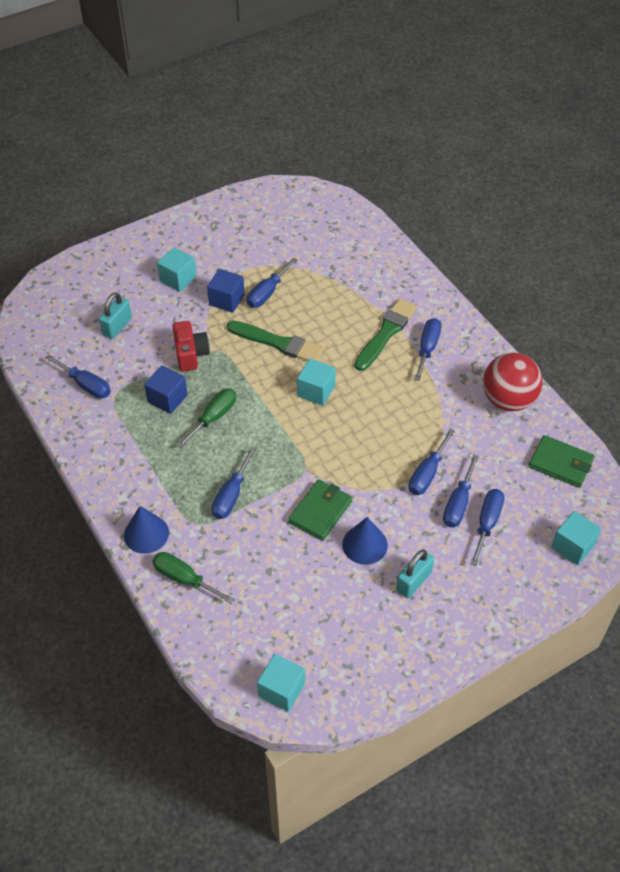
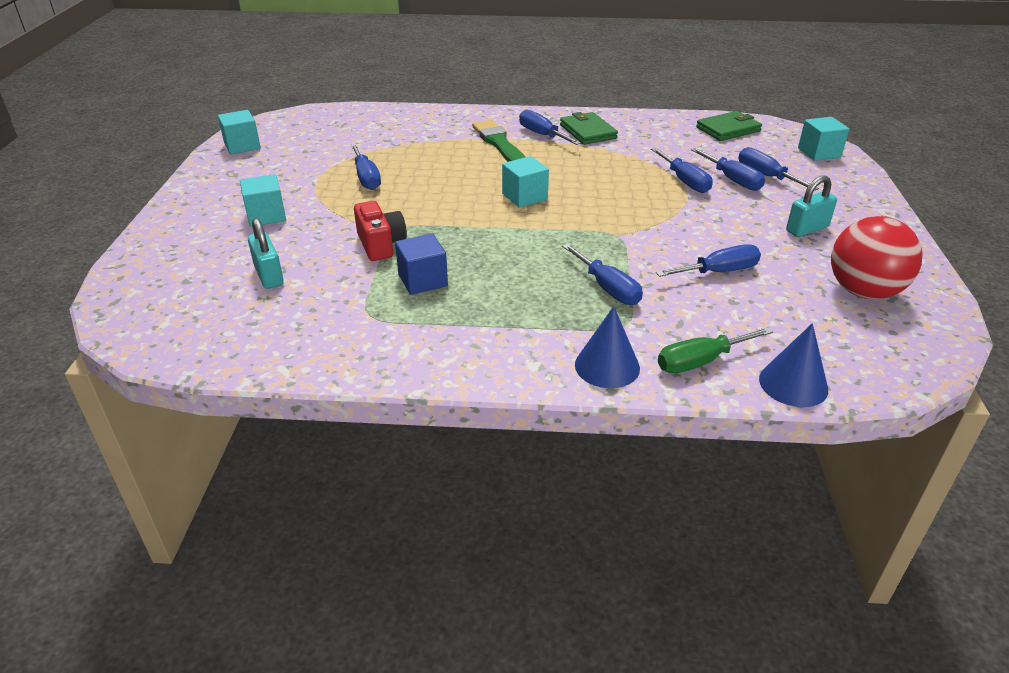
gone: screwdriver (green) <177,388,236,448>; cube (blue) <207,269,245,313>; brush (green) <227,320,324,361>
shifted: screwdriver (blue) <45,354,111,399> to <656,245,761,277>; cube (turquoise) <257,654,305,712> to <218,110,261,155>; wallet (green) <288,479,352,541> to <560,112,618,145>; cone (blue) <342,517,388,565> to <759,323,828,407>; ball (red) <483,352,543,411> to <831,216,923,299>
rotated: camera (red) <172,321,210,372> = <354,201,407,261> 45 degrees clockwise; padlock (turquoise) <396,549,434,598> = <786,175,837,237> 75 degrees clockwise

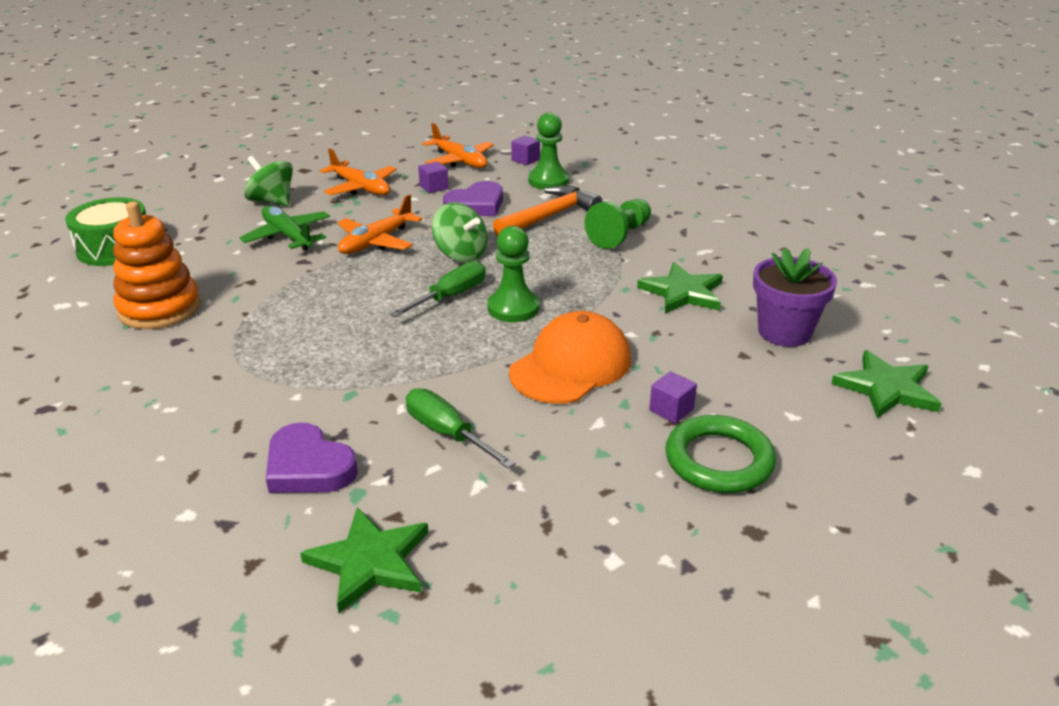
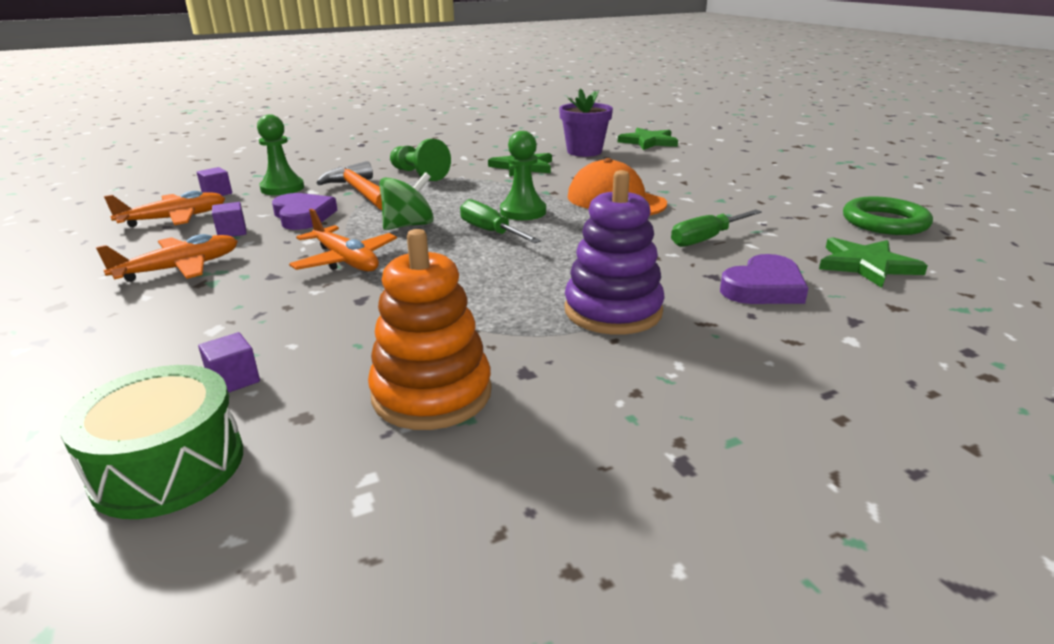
gone: plane (green) <240,206,330,250>; spinning top (green) <244,156,293,206>
new: stacking toy (purple) <565,170,665,335>
shifted: cube (purple) <649,371,697,424> to <198,332,260,393>; ring (green) <665,415,776,493> to <843,196,933,235>

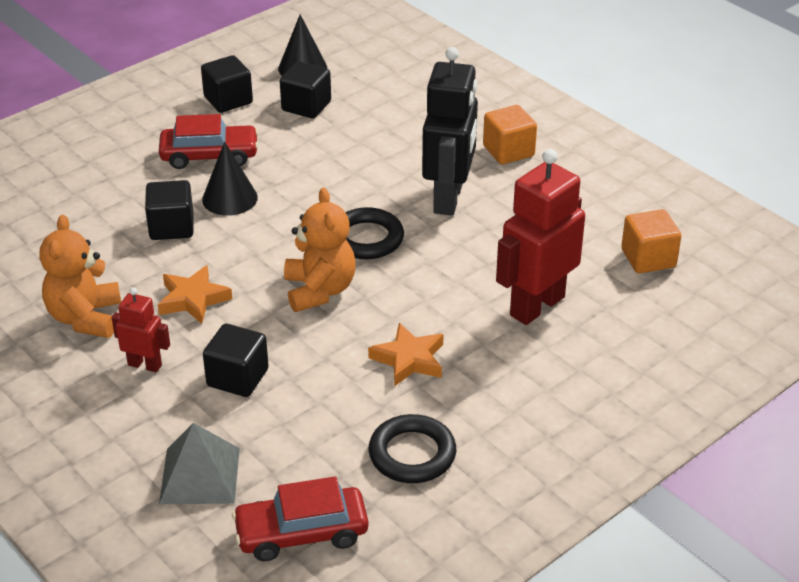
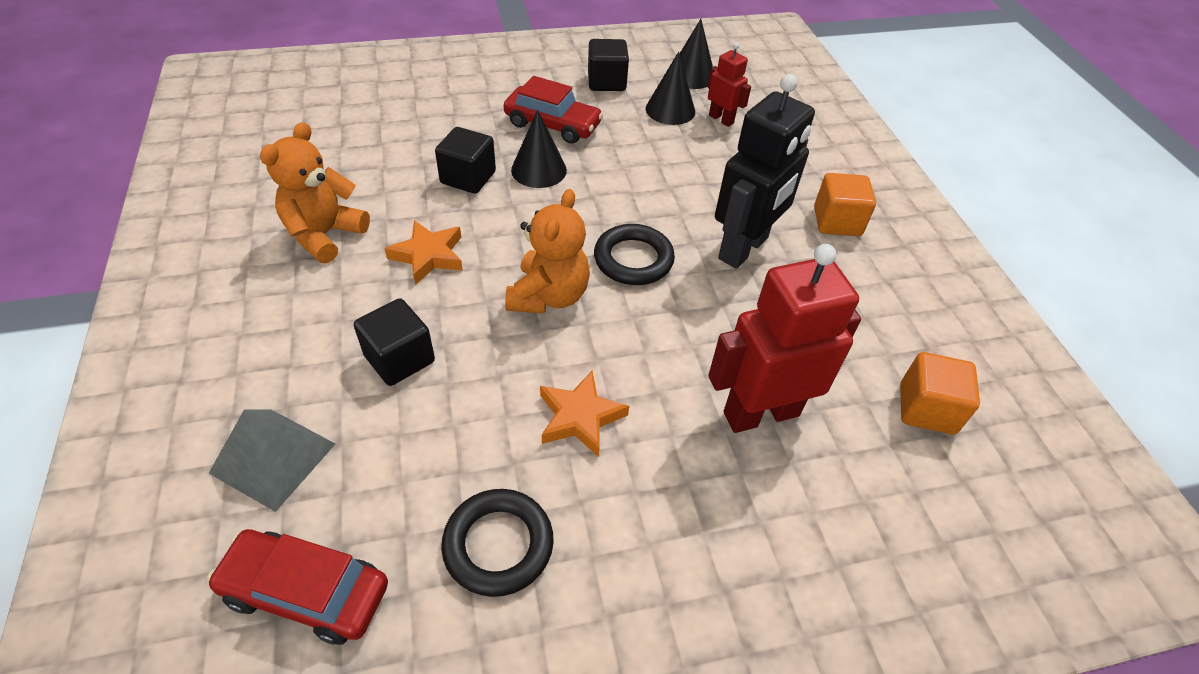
shifted: robot (red) <112,288,170,372> to <708,43,751,127>
swapped: cube (black) <280,61,331,118> to cone (black) <646,52,695,125>

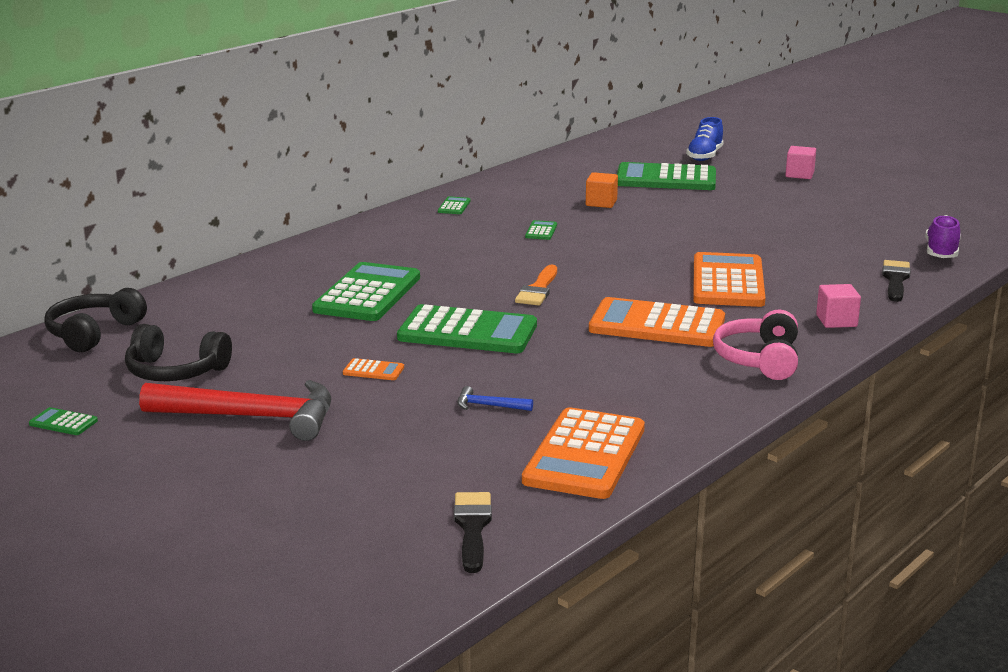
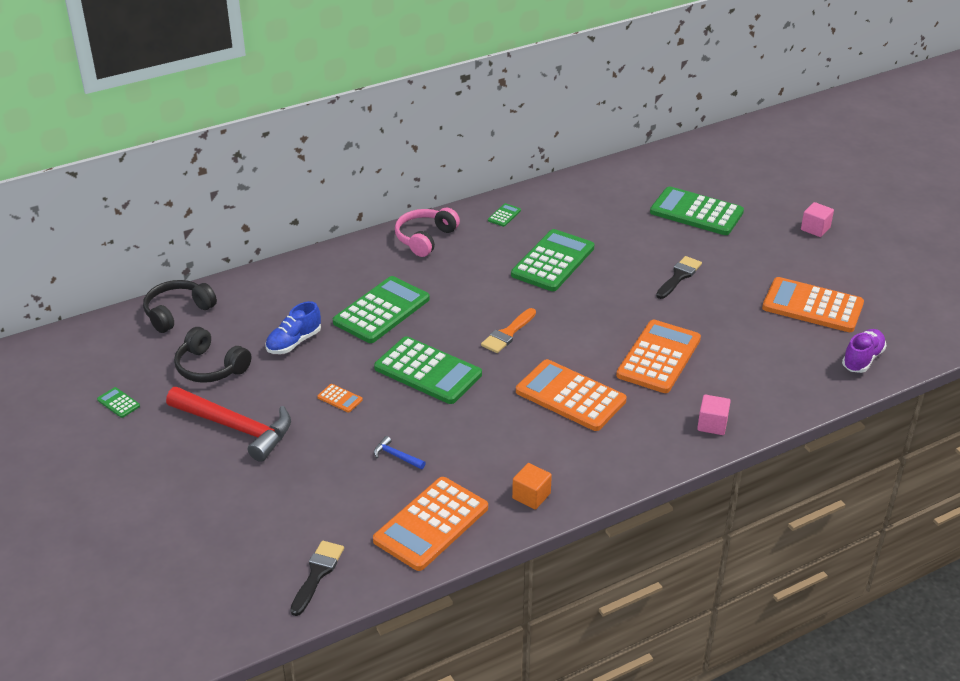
new: calculator (orange) <762,277,864,332>
shifted: cube (orange) <586,172,618,208> to <512,463,552,509>; shoe (blue) <686,117,724,161> to <265,301,321,354>; headphones (pink) <713,310,798,380> to <395,208,460,257>; brush (black) <882,260,911,302> to <656,256,702,299>
scaled: calculator (green) <525,220,557,240> = <511,229,594,291> x2.44

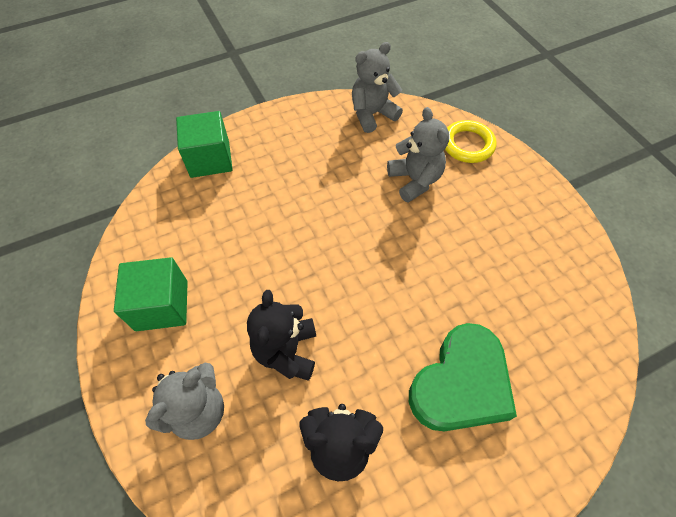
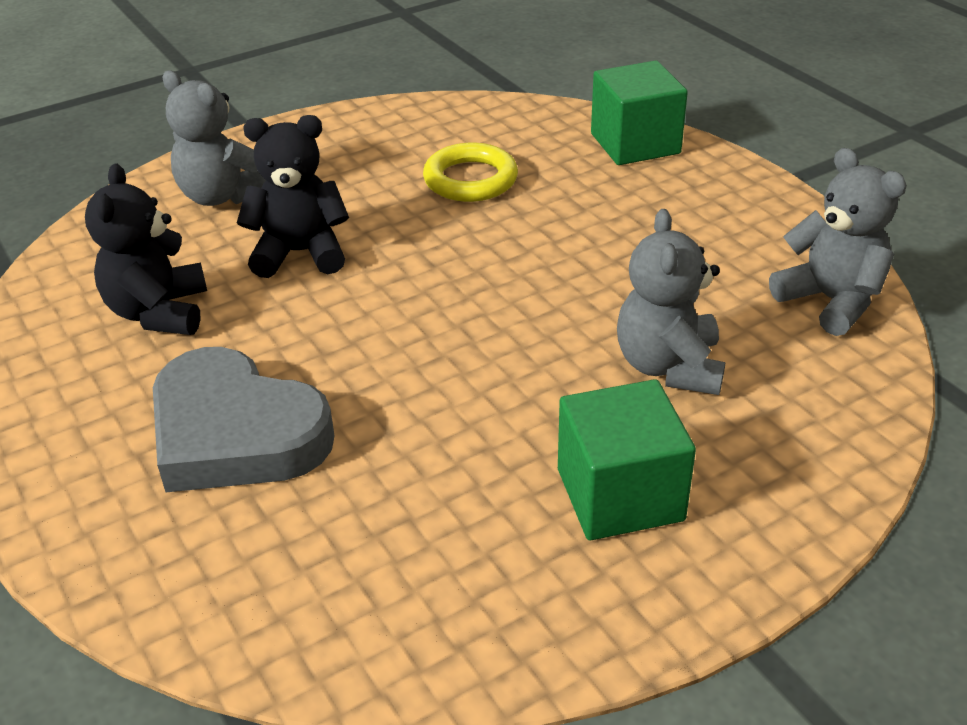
shifted: cube (green) <114,257,188,331> to <558,379,696,540>; ring (yellow) <445,120,497,163> to <423,143,518,202>
repainted: heart (green) <409,323,517,431> to heart (grey) <153,347,335,492>
rotated: teddy bear (grey) <387,107,449,203> = <617,209,726,395> 120 degrees clockwise

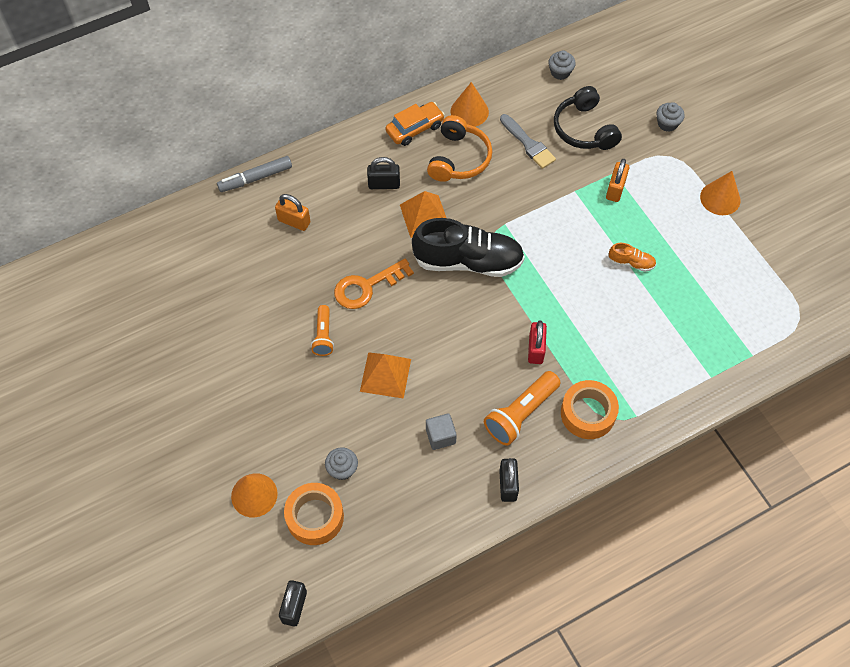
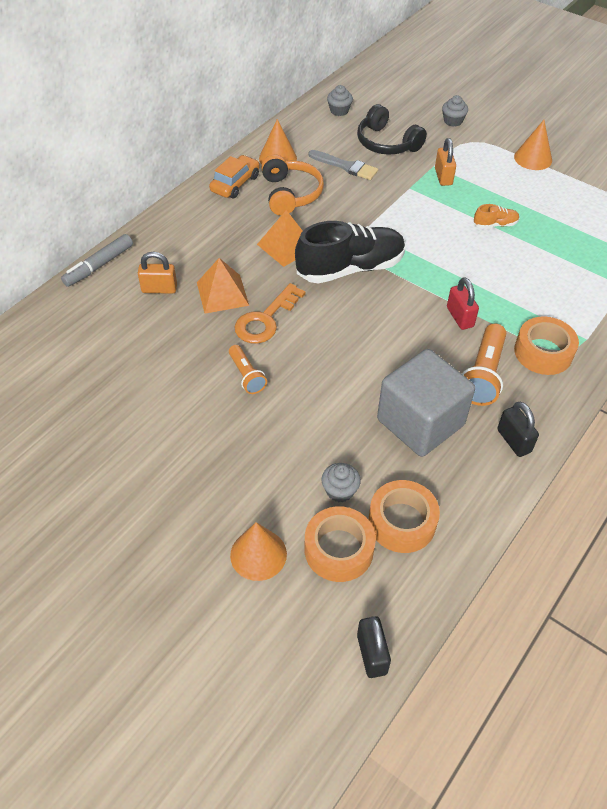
gone: padlock (black) <367,157,400,189>
new: tape (orange) <368,480,440,553>
shifted: pyramid (orange) <360,352,411,399> to <197,258,249,314>
scaled: cube (grey) <426,413,457,450> = <377,349,475,457> x2.32

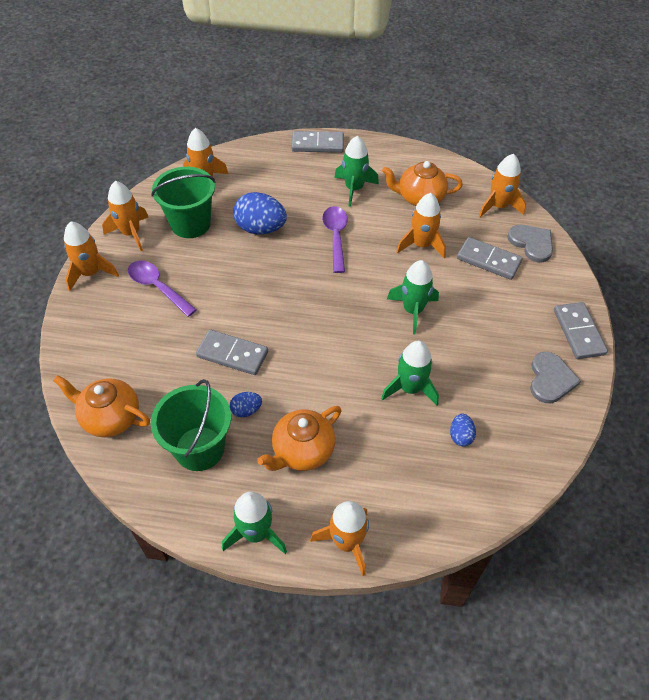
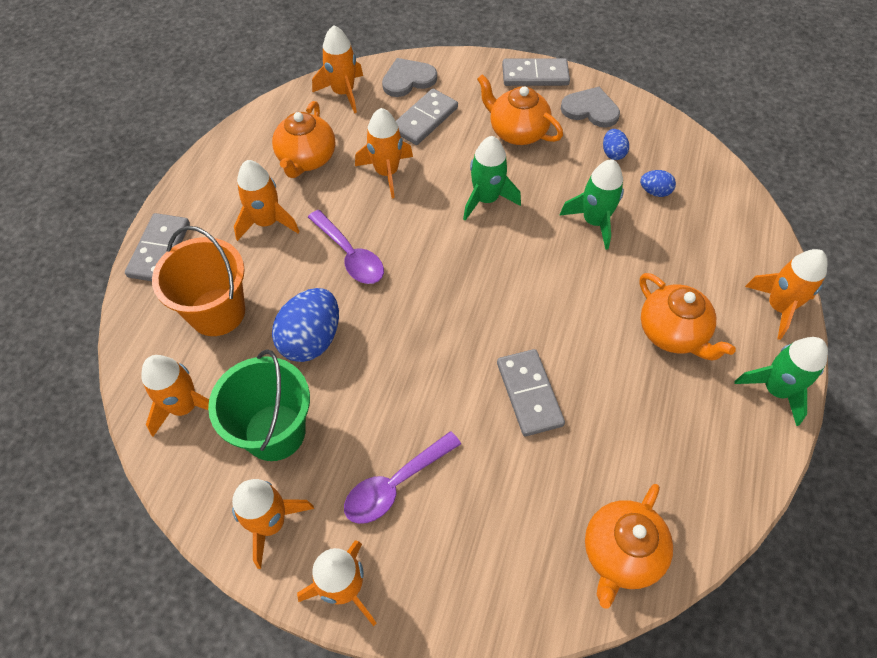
gone: bucket (green) <151,379,231,471>
new: bucket (orange) <152,226,245,336>; teapot (orange) <477,74,563,145>
shifted: egg (blue) <229,392,262,417> to <603,129,629,160>
repainted: rocket (green) <334,136,379,207> to rocket (orange) <234,160,300,241>
rotated: domino (grey) <196,330,268,375> = <497,349,565,436> 45 degrees counterclockwise; spoon (purple) <322,206,348,273> = <308,210,384,284> 135 degrees counterclockwise

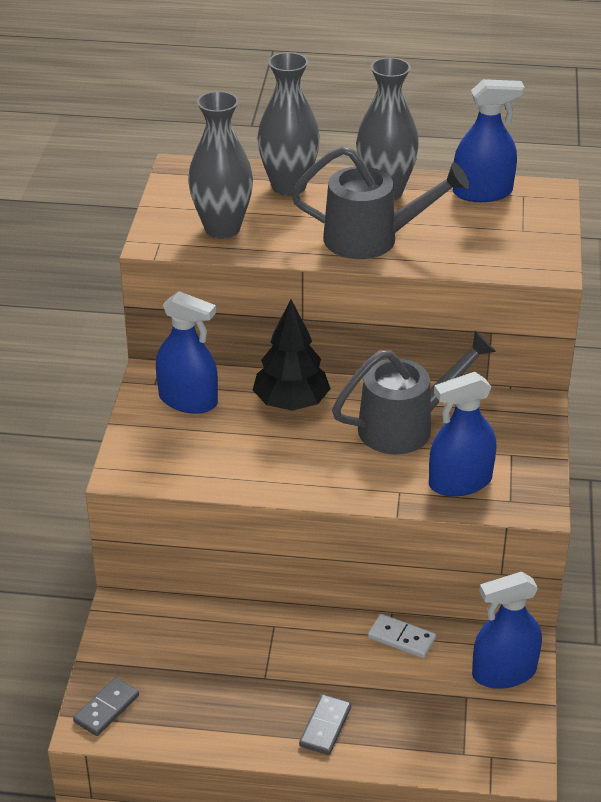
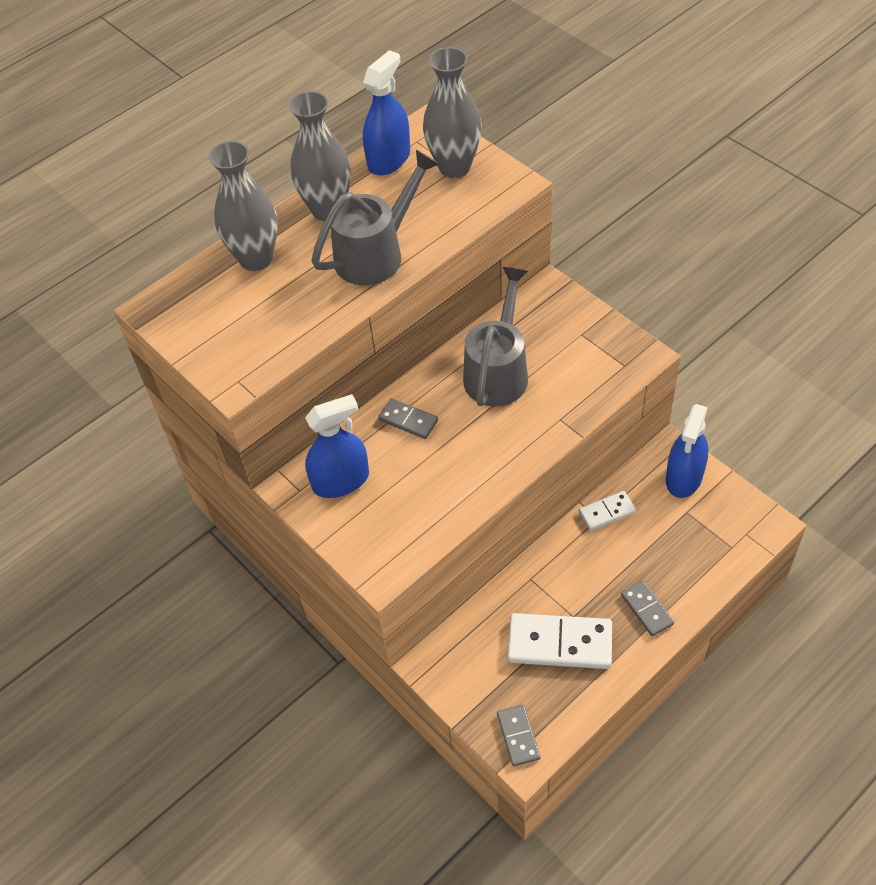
gone: spray bottle (blue) <429,372,497,496>
new: domino (white) <508,613,612,669>
shifted: vase (grey) <188,91,253,239> to <423,47,482,178>
swapped: tree (black) <253,300,331,411> to domino (grey) <378,398,438,439>

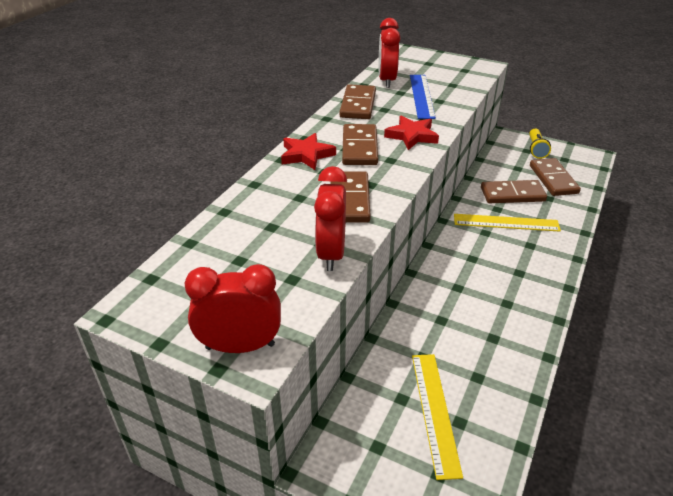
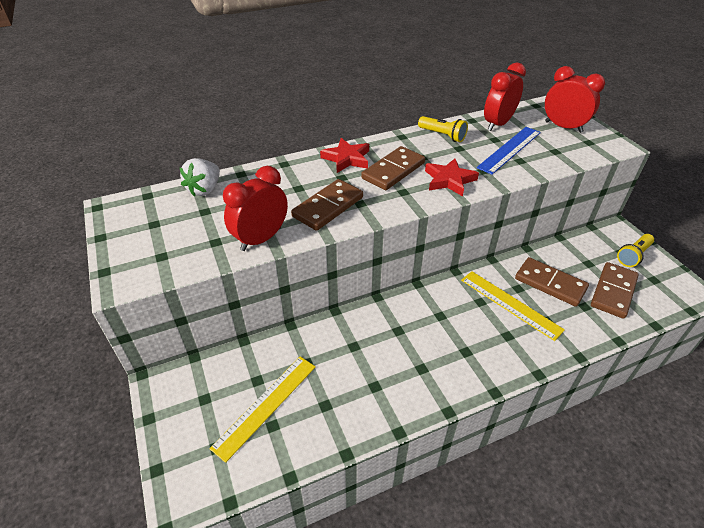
new: strawberry (white) <180,158,220,196>
shifted: clock (red) <185,264,281,353> to <545,66,605,133>
swapped: domino (brown) <339,84,376,119> to flashlight (yellow) <418,116,468,142>

